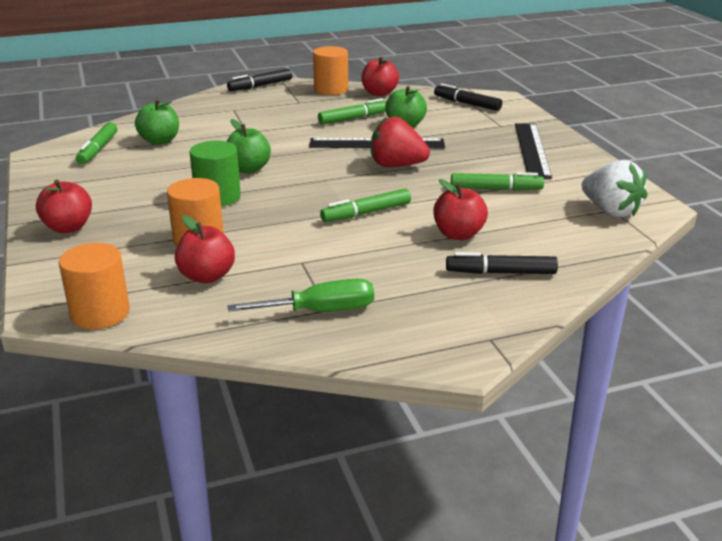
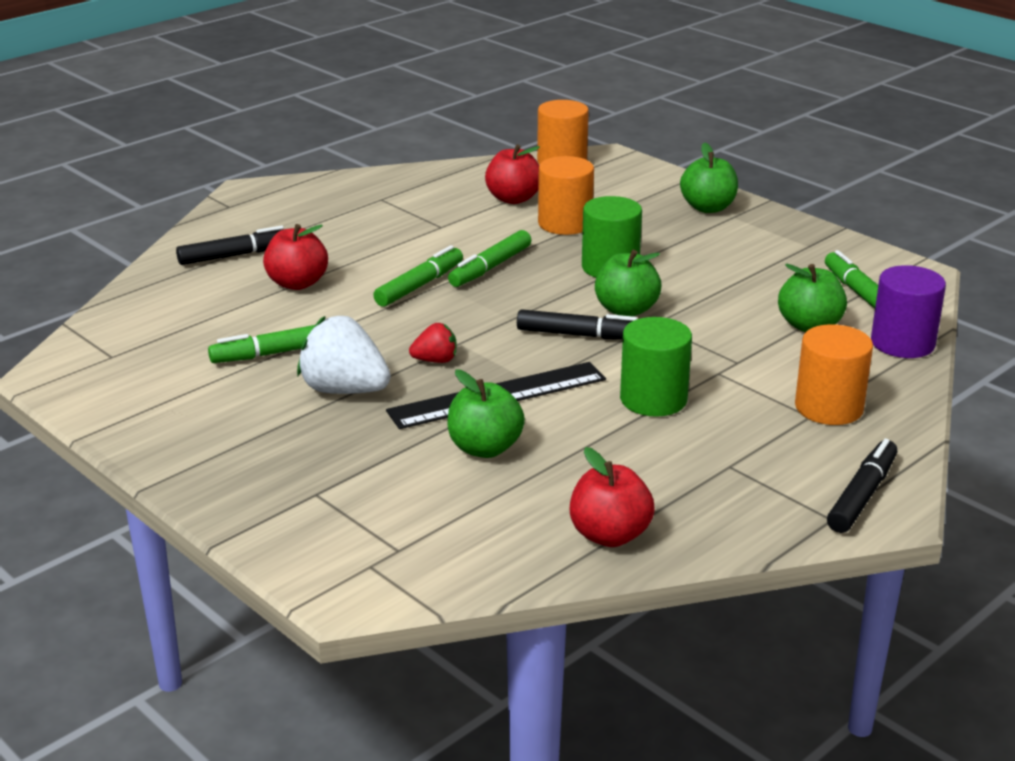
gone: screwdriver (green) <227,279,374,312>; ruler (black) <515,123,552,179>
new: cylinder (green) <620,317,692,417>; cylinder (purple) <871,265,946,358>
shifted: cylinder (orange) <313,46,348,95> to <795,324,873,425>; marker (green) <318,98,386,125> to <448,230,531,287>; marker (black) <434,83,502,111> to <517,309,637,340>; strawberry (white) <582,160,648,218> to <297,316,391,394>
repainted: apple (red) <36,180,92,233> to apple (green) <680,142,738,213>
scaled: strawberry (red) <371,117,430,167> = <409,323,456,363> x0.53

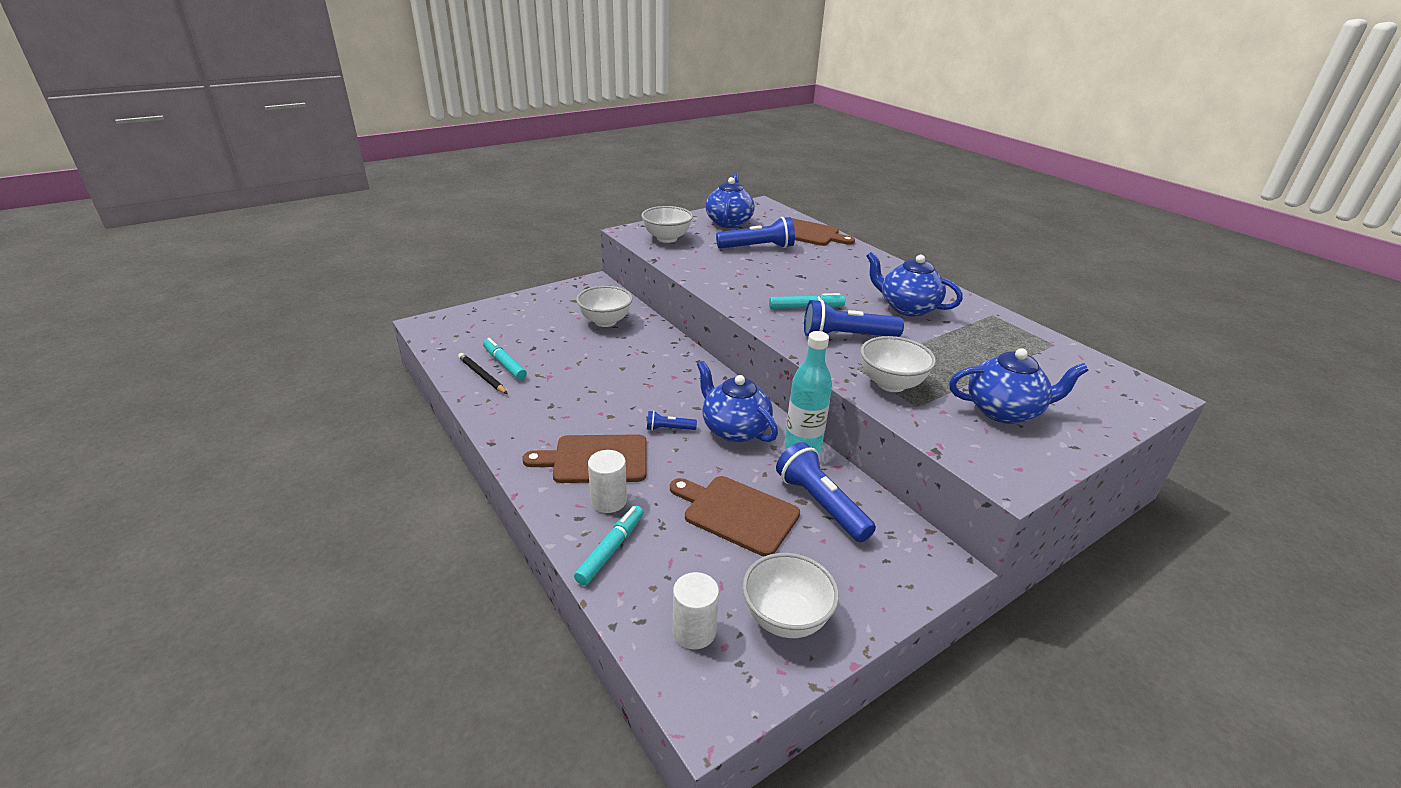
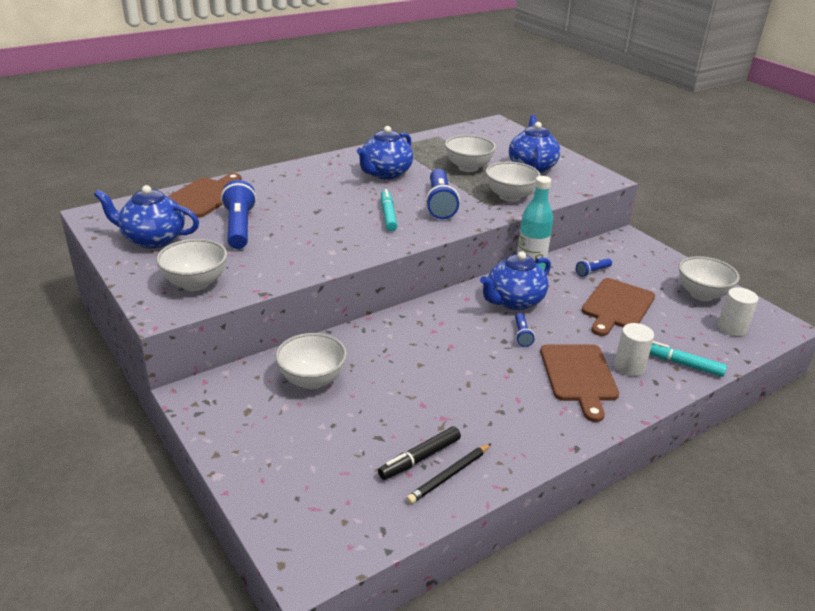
new: bowl (white) <445,135,496,172>
repainted: marker (turquoise) <483,338,527,380> to marker (black) <378,426,461,480>
scaled: flashlight (blue) <776,442,876,542> = <576,258,612,277> x0.49

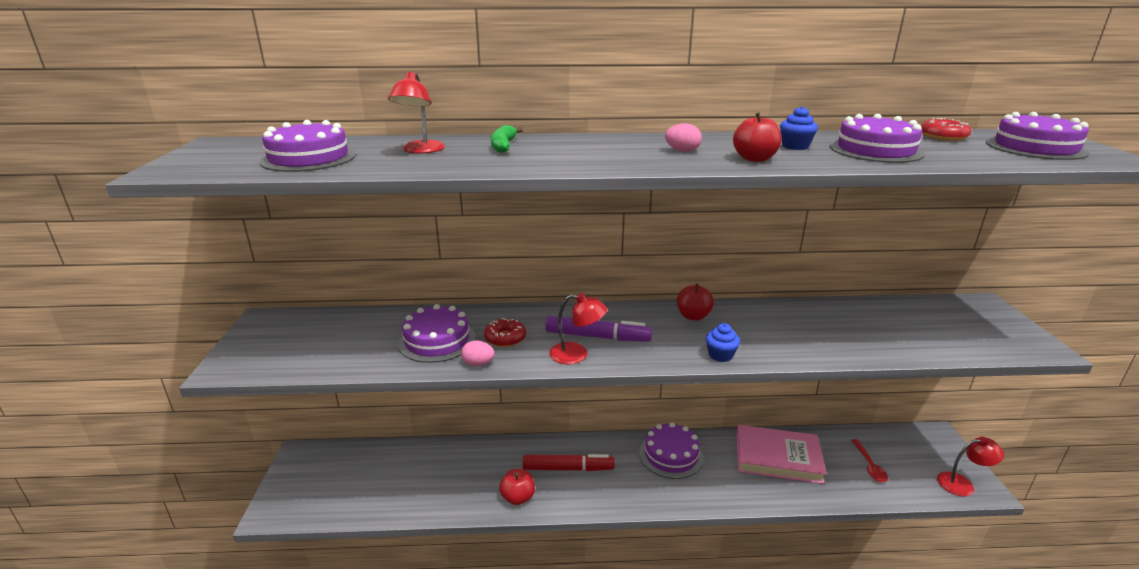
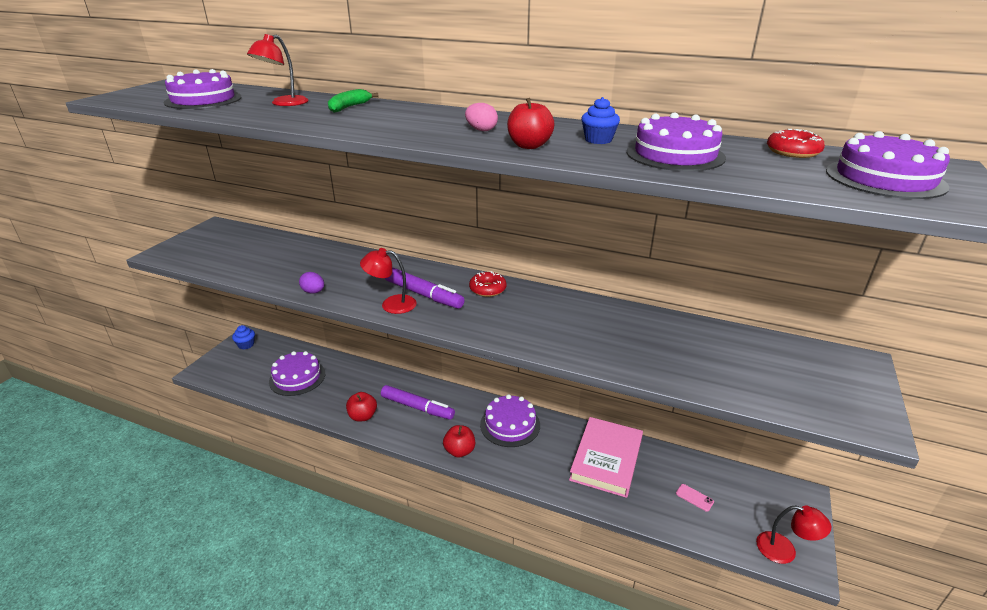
shifted: cake (purple) <398,304,476,363> to <269,351,325,396>; donut (red) <484,318,526,347> to <469,271,507,297>; apple (red) <677,284,714,321> to <443,425,475,458>; cupcake (blue) <706,323,740,362> to <232,325,255,350>
swapped: spoon (red) <851,439,888,482> to phone (pink) <676,484,714,512>
repainted: egg (pink) <461,340,495,366> to egg (purple) <299,272,324,293>; marker (red) <522,454,615,471> to marker (purple) <381,385,455,420>
rotated: lamp (red) <549,293,607,364> = <360,248,417,314> 150 degrees clockwise; book (pink) <736,425,827,484> = <569,417,643,498> 75 degrees clockwise

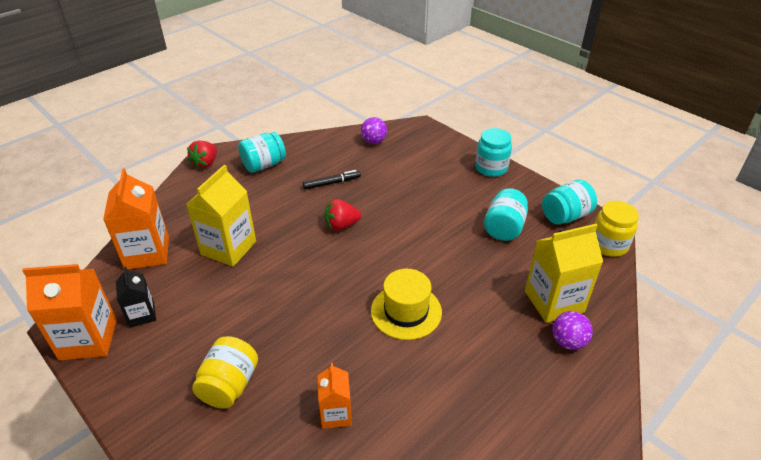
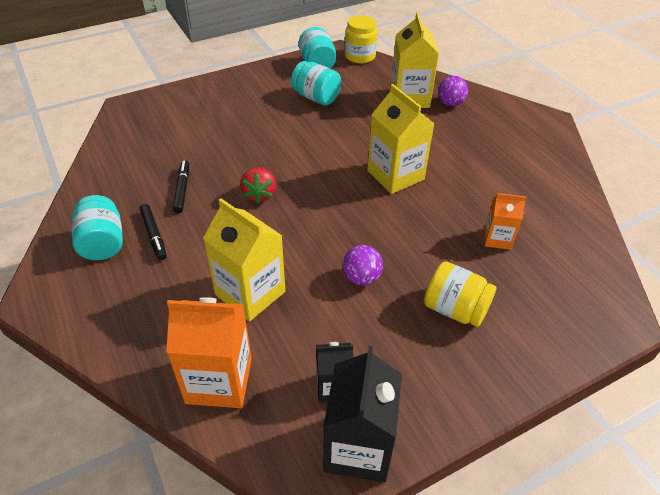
gone: strawberry (red) <187,141,217,169>; jar (turquoise) <475,128,512,177>
new: marker (black) <140,204,167,260>
shifted: ball (purple) <361,117,387,144> to <343,245,383,285>
swapped: hat (yellow) <371,269,442,340> to carton (yellow) <367,84,434,194>
repainted: carton (orange) <22,264,117,361> to carton (black) <323,346,402,483>

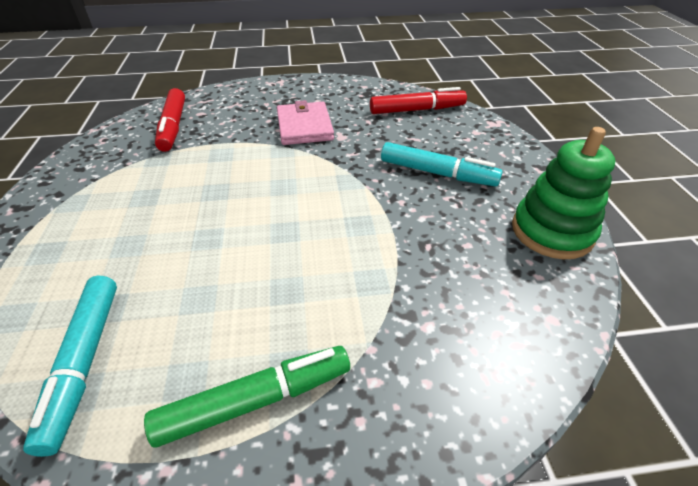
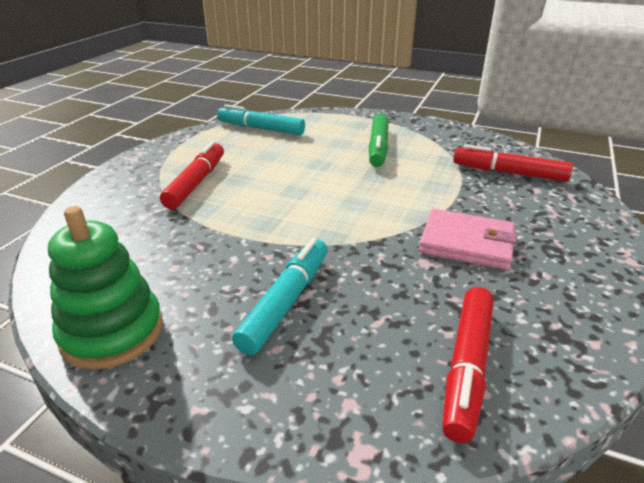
new: marker (red) <160,141,224,209>
shifted: marker (green) <144,346,350,448> to <369,114,389,167>
rotated: marker (turquoise) <381,142,503,187> = <232,238,328,355> 150 degrees clockwise

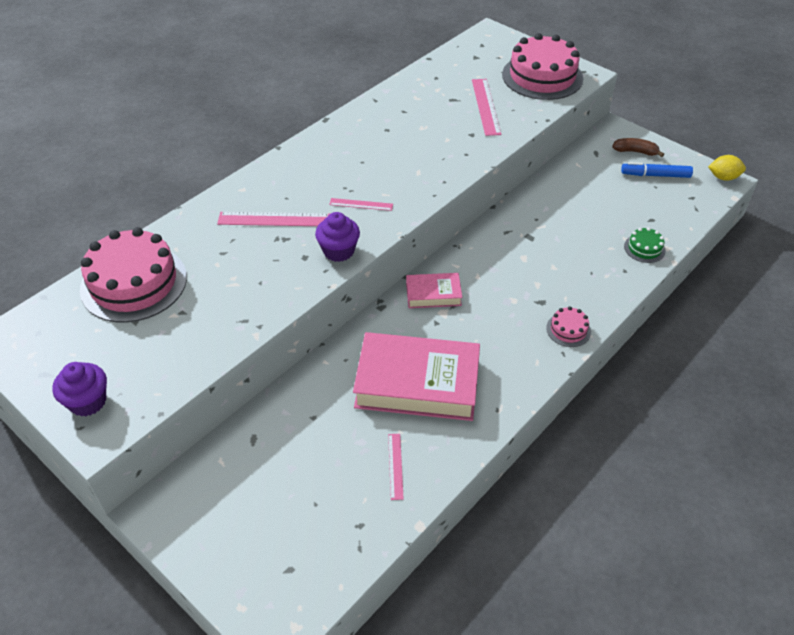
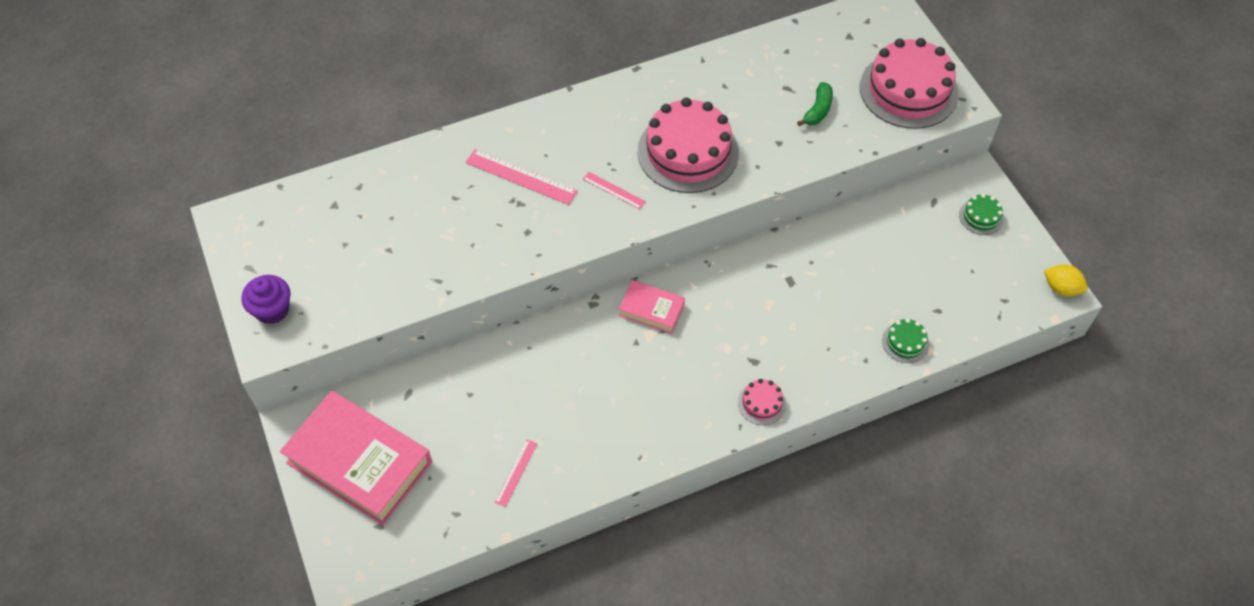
gone: cupcake (purple) <315,212,360,262>; marker (blue) <621,162,693,178>
shifted: cake (pink) <80,227,187,323> to <638,97,739,193>; book (pink) <353,332,480,421> to <280,391,432,525>
swapped: ruler (pink) <472,79,501,136> to banana (green) <797,82,833,126>; banana (brown) <612,138,664,157> to cake (green) <959,194,1004,235>

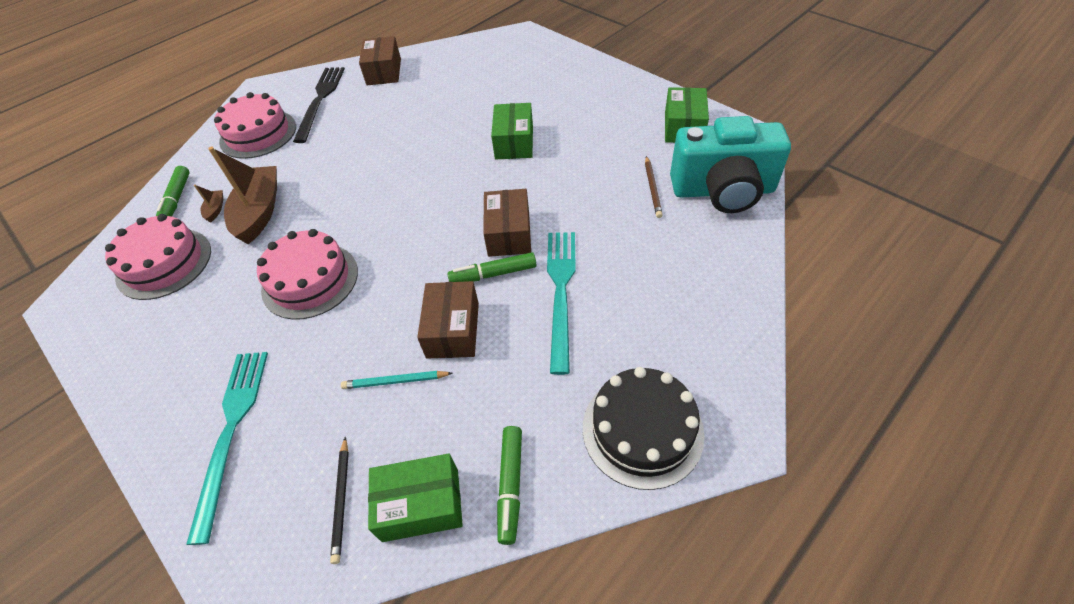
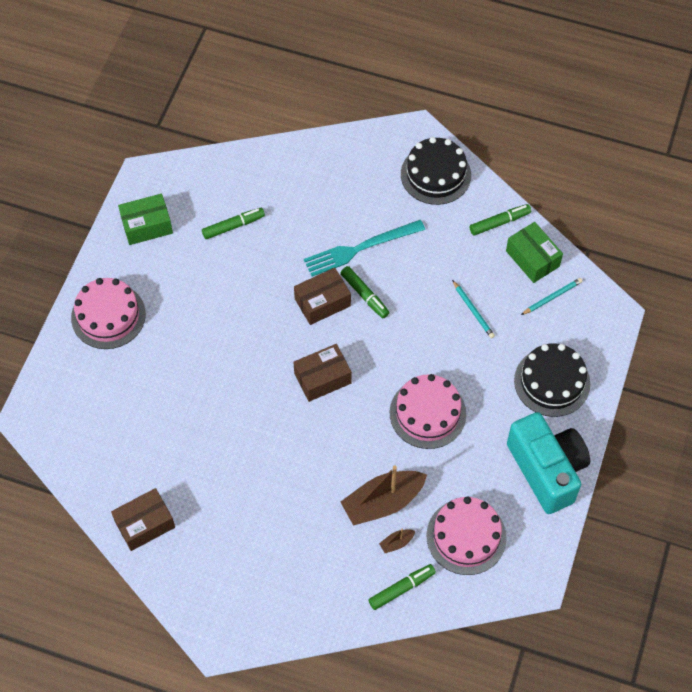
gone: fork (black) <293,67,345,143>; box (green) <491,103,533,159>
shifted: cake (pink) <214,92,296,159> to <71,278,146,349>; box (brown) <417,281,479,358> to <293,344,352,402>; camera (turquoise) <670,116,791,213> to <507,412,590,514>
swapped: fork (turquoise) <186,352,268,545> to cake (black) <514,343,590,417>; pencil (brown) <645,156,663,218> to marker (green) <202,208,265,239>
repainted: pencil (black) <330,437,349,564> to pencil (turquoise) <521,278,583,315>

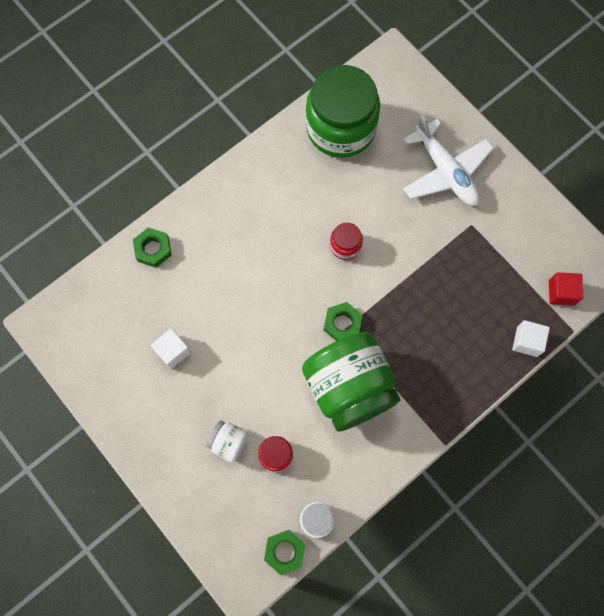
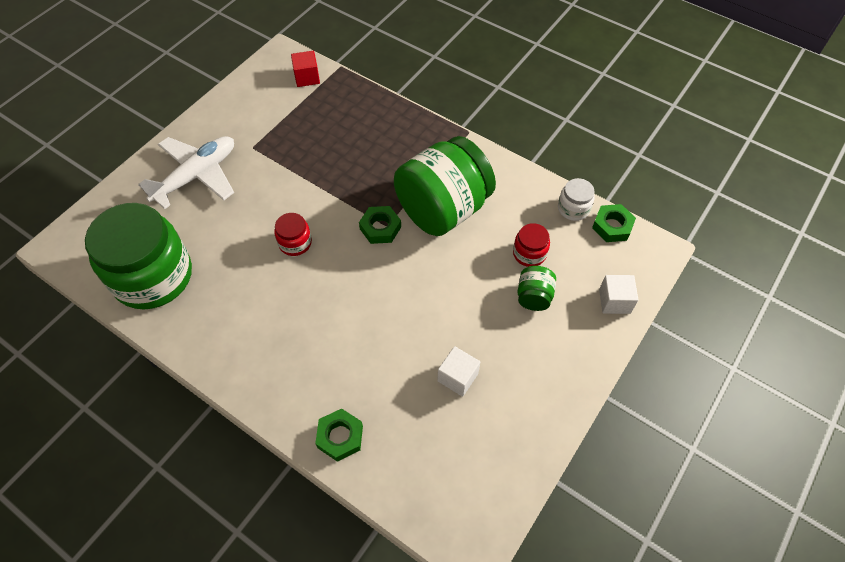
shifted: cube (white) <512,320,550,357> to <599,275,638,314>
repainted: jar (white) <206,420,248,463> to jar (green) <517,266,556,311>

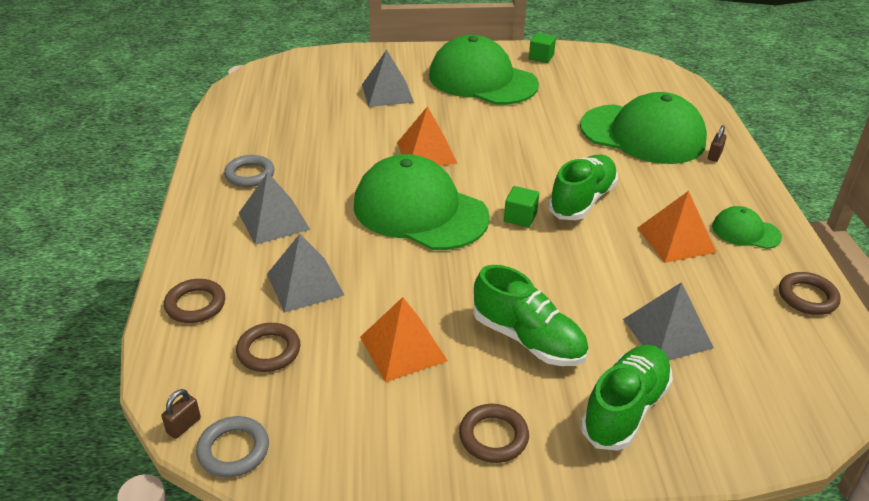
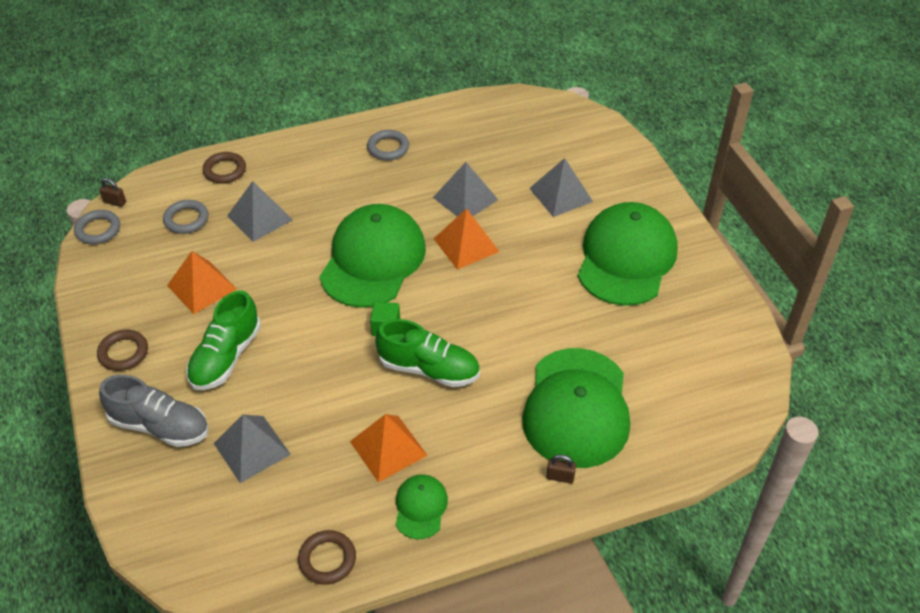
gone: cube (green) <529,33,556,63>
shifted: pyramid (grey) <239,172,310,245> to <433,162,498,217>
repainted: ring (brown) <236,323,300,372> to ring (grey) <163,200,208,234>; shoe (green) <581,345,673,451> to shoe (grey) <99,375,209,447>

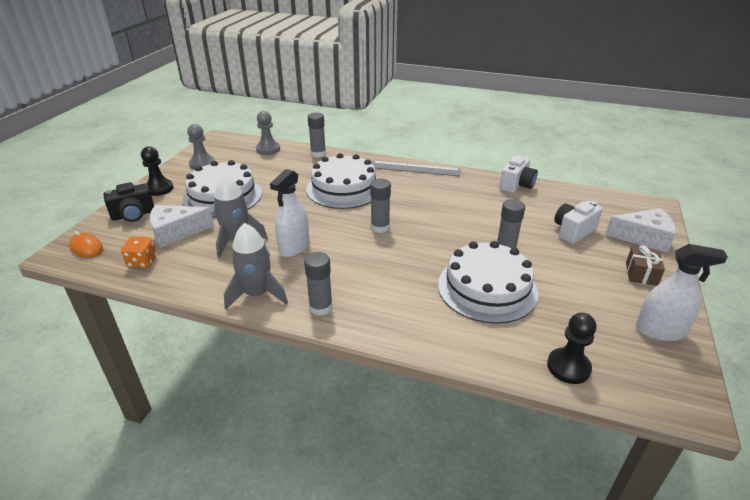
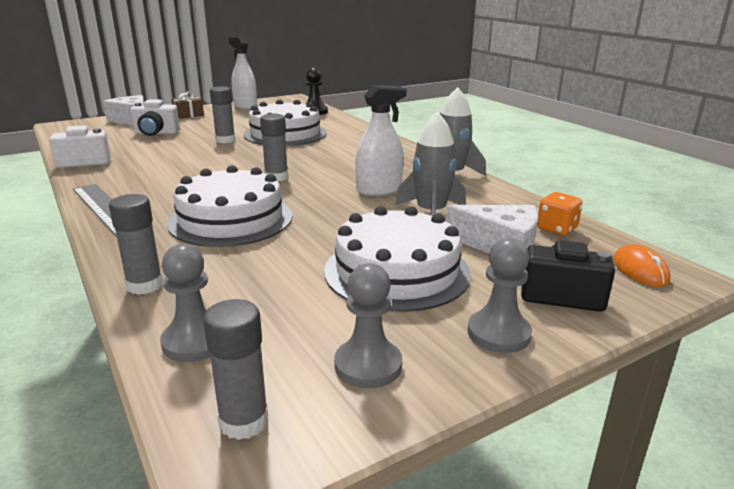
shifted: glue stick (grey) <304,252,333,316> to <203,299,268,440>
repainted: pawn (black) <141,146,173,196> to pawn (grey) <468,238,532,353>

